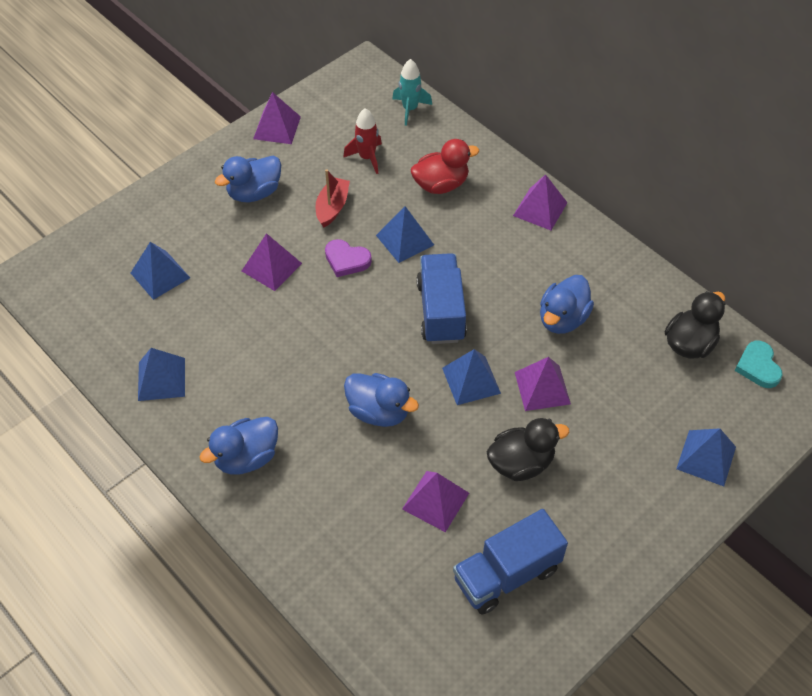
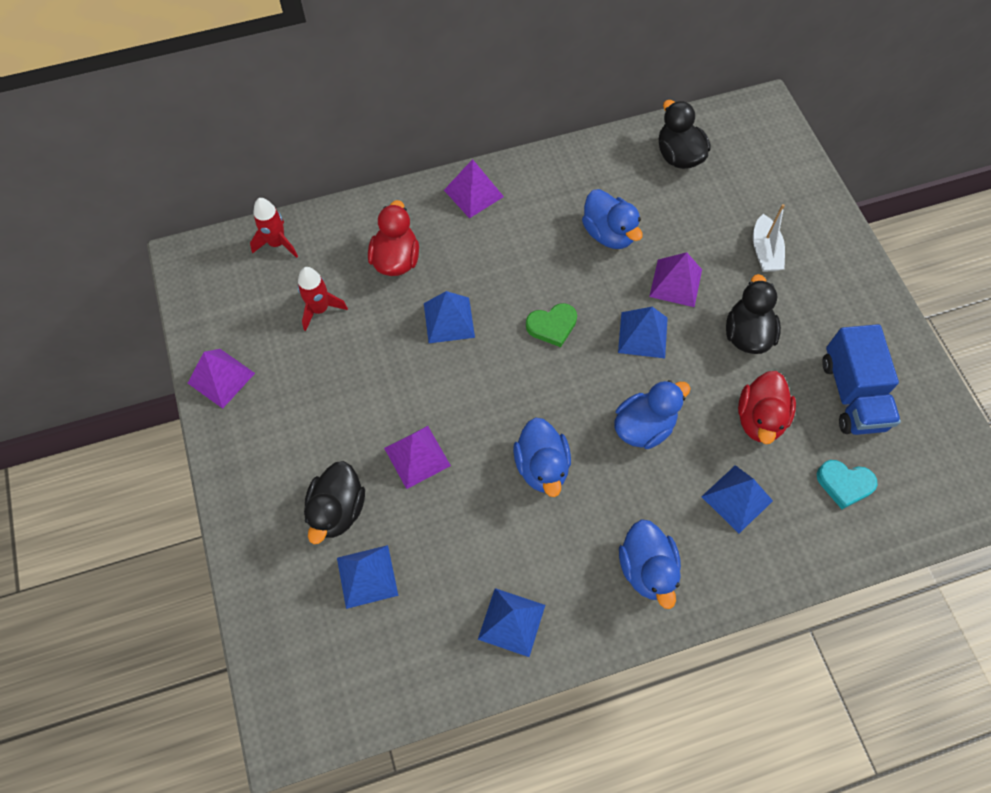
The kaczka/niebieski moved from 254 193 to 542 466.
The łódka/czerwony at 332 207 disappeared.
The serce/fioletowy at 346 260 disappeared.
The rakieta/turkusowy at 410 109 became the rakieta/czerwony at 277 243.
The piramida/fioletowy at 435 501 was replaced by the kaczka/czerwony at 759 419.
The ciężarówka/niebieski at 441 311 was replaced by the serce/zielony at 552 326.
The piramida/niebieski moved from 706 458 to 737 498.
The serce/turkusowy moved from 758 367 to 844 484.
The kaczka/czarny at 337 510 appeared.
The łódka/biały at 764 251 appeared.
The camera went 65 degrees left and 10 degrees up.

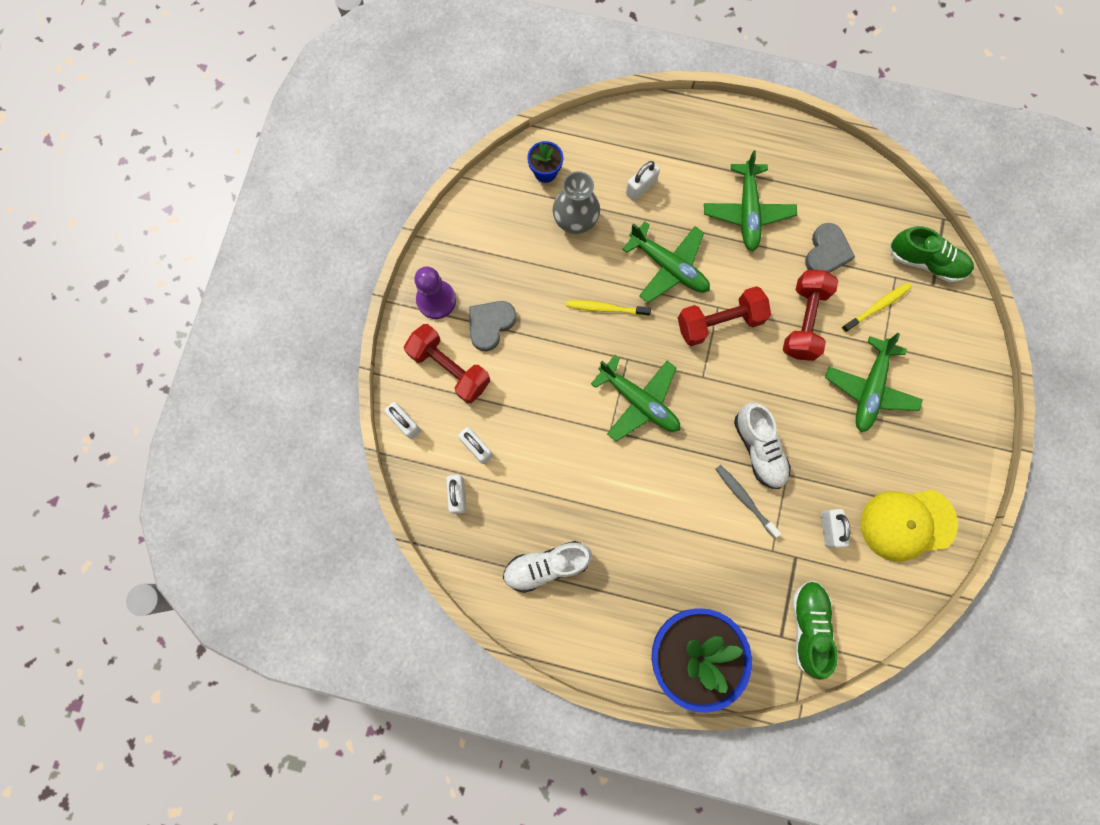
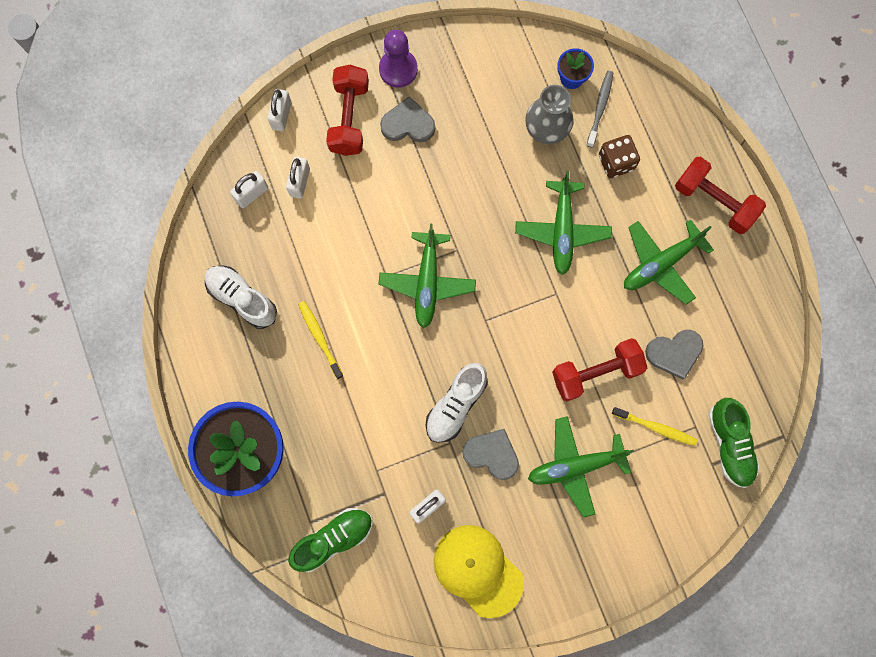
The szczoteczka do zębów/żółty moved from 606 308 to 320 338.
The kłódka/biały at 640 187 was replaced by the kostka do gry/brązowy at 616 162.
The hantel/czerwony moved from 719 322 to 714 201.
The szczoteczka do zębów/szary moved from 745 499 to 600 108.
The serce/szary at 492 454 appeared.
The camera went 55 degrees right and 0 degrees up.

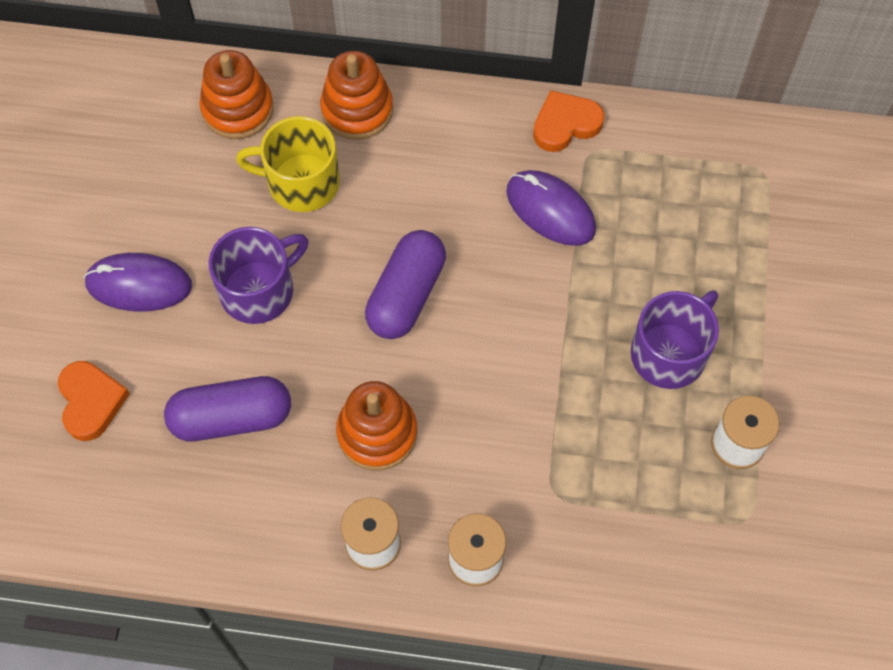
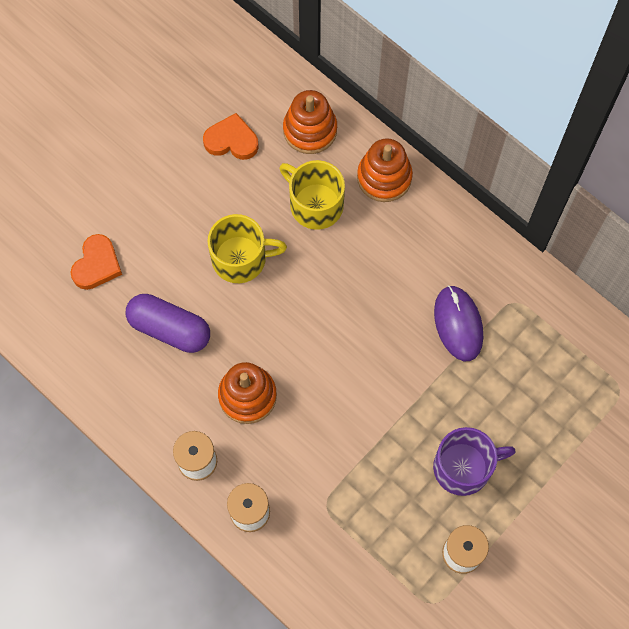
The myszka/fioletowy at 139 285 disappeared.
The kubek/fioletowy at 259 290 became the kubek/żółty at 240 259.
The kapsułka/fioletowy at 406 295 disappeared.
The serce/pomarańczowy moved from 565 124 to 231 140.
The camera went 35 degrees right and 5 degrees up.

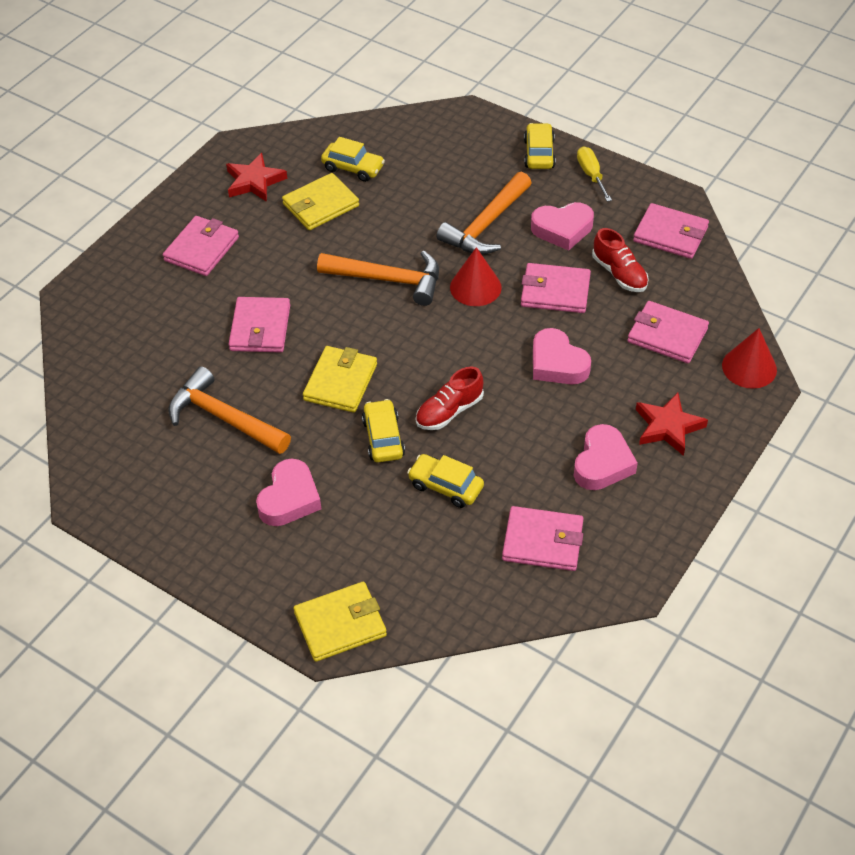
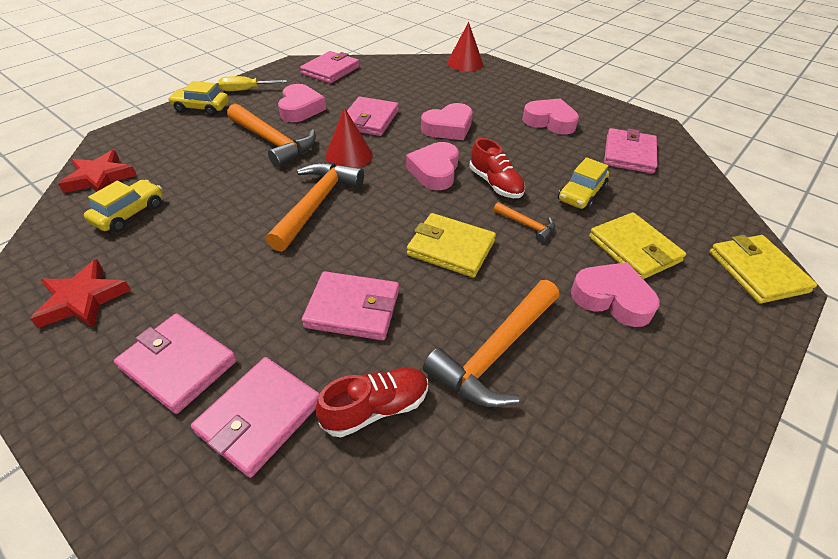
The portfel/żółty moved from 321 205 to 634 249.
The samochód/żółty at 383 438 was replaced by the młotek/pomarańczowy at 526 225.
The but/czerwony moved from 619 274 to 376 408.
The portfel/różowy moved from 667 335 to 260 417.
The gwiazda/czerwony moved from 668 427 to 100 178.
The serce/różowy at 435 171 appeared.
The camera went 85 degrees left and 5 degrees down.

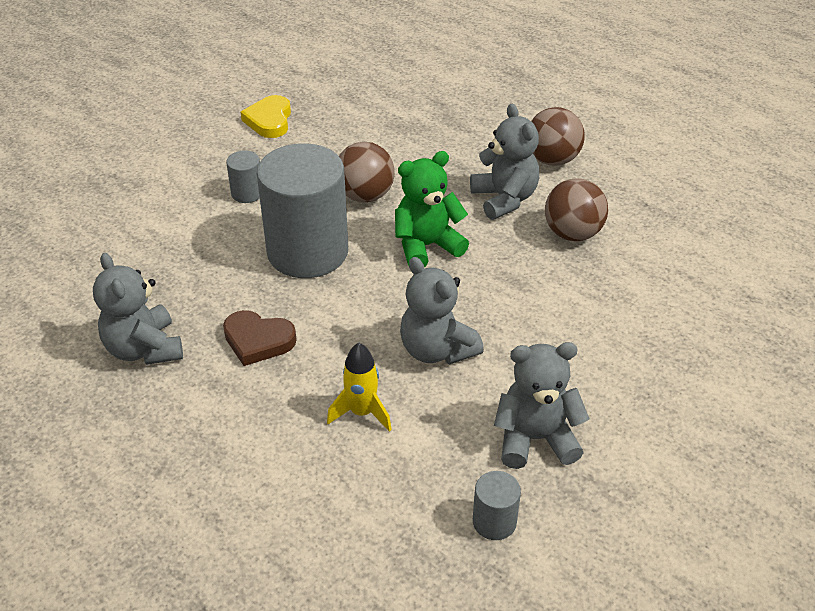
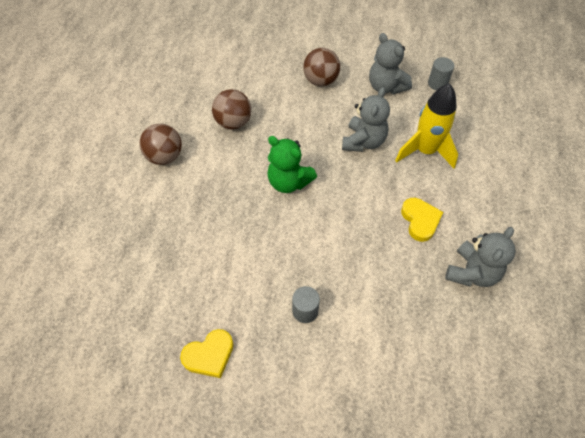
The serce/brązowy at 258 340 became the serce/żółty at 420 220.
The walec/szary at 307 251 disappeared.
The rakieta/żółty at 362 412 changed to 1.68 times the size.
The piłka/brązowy moved from 365 195 to 320 80.
The miś/szary at 504 199 disappeared.
The camera went 120 degrees left and 15 degrees up.

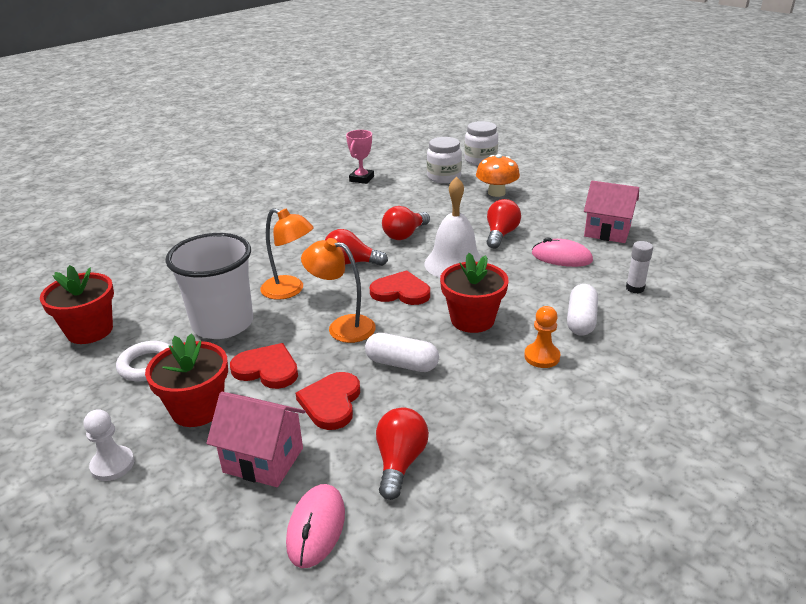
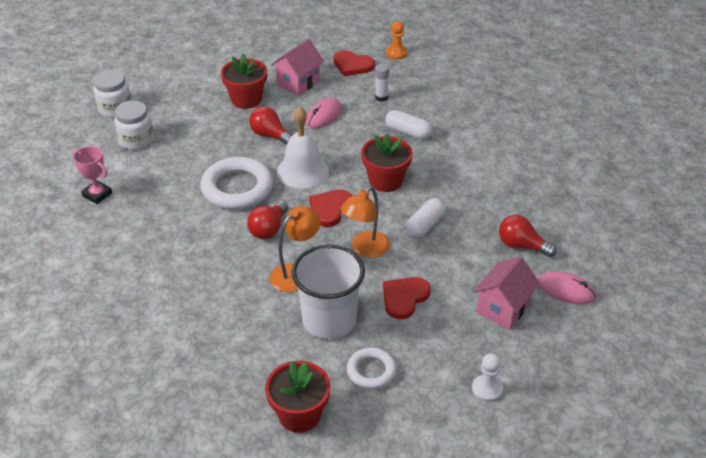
The doniczka/czerwony moved from 197 409 to 246 99.
The serce/czerwony moved from 331 402 to 352 65.
The żarówka/czerwony at 405 235 was replaced by the pierścień/biały at 237 188.
The grzyb/pomarańczowy at 496 193 disappeared.
The pionek/pomarańczowy moved from 542 356 to 396 53.
The camera went 75 degrees left and 10 degrees up.

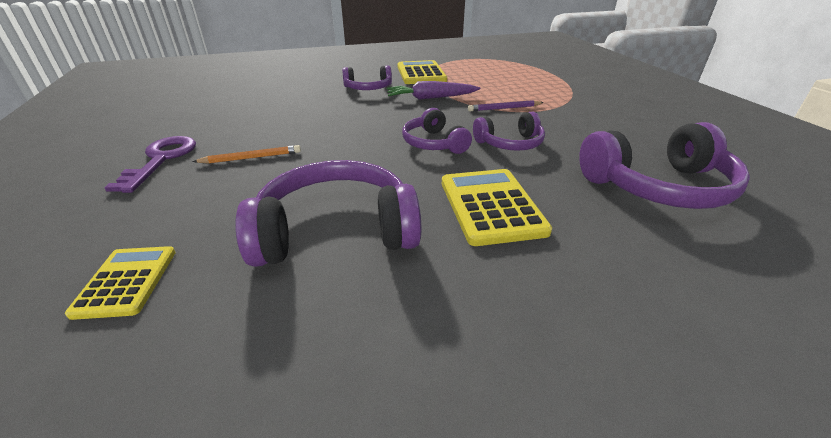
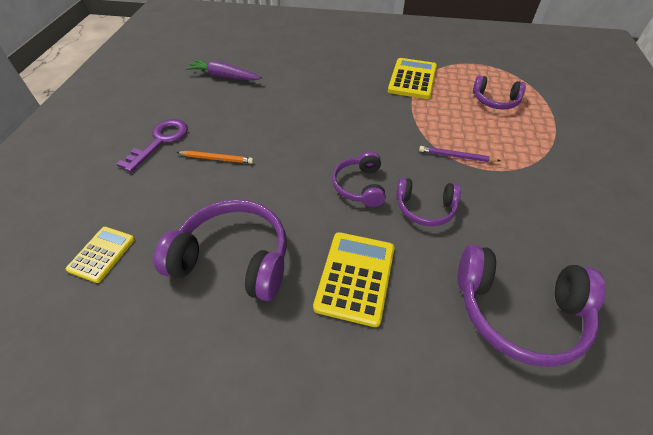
The słuchawki/fioletowy moved from 368 88 to 495 101.
The marchewka/fioletowy moved from 431 98 to 224 76.
The camera went 25 degrees right and 15 degrees up.

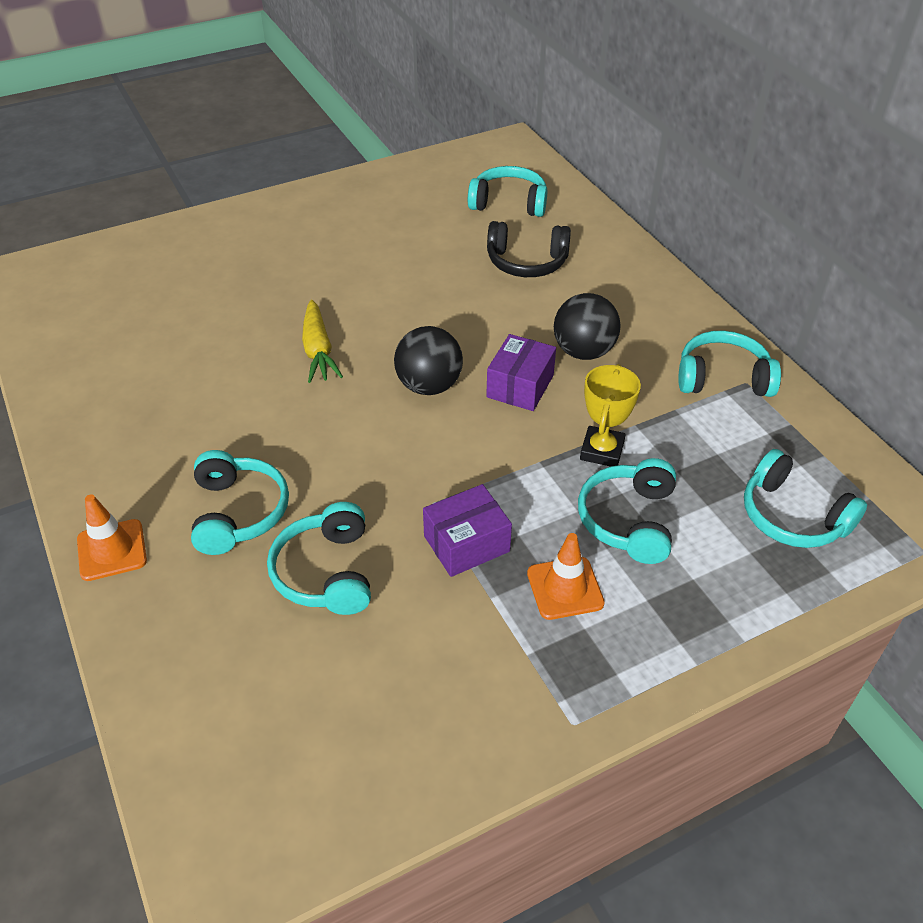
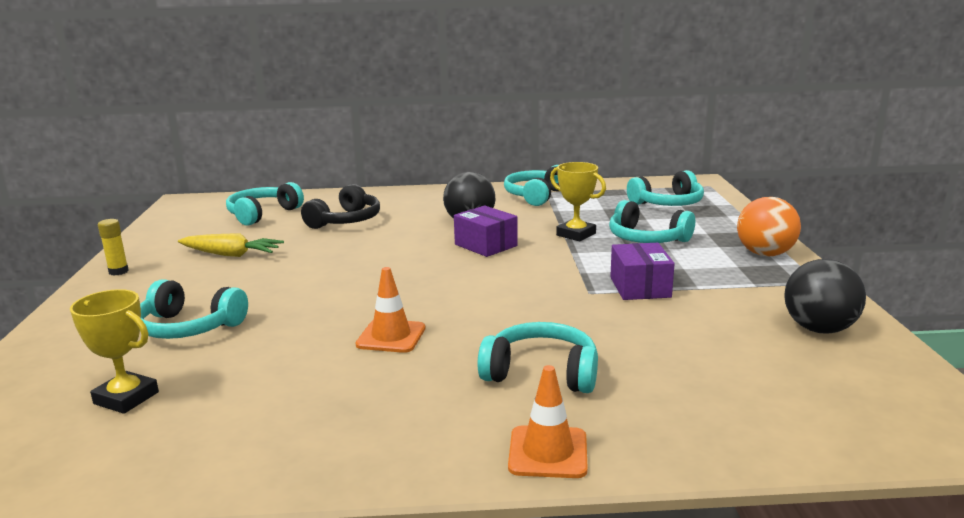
The słuchawki/turkusowy moved from 326 572 to 189 327.
The marchewka/żółty moved from 318 350 to 231 255.
The piłka/czarny moved from 429 386 to 819 329.
The pachołek/pomarańczowy moved from 565 588 to 391 336.
The puchar/żółty at 126 398 appeared.
The klej w sztyfcie/żółty at 118 271 appeared.
The piłka/pomarańczowy at 765 254 appeared.
The camera went 65 degrees left and 25 degrees down.

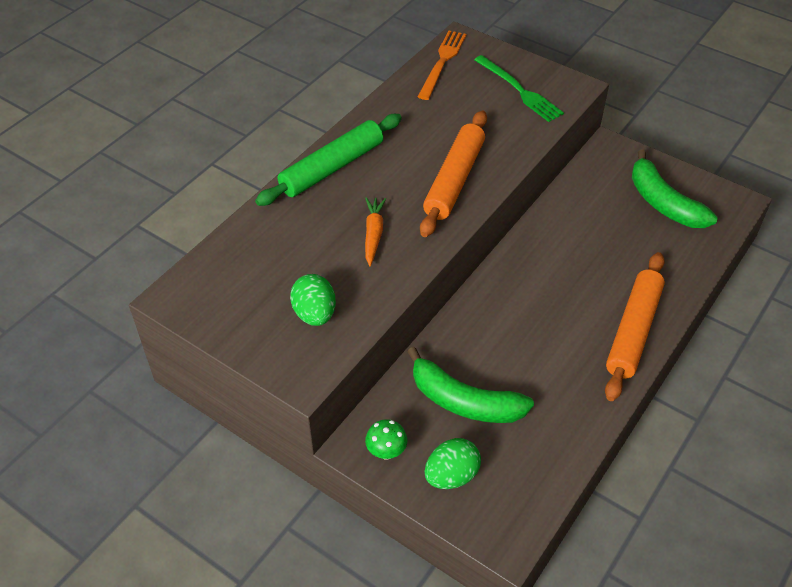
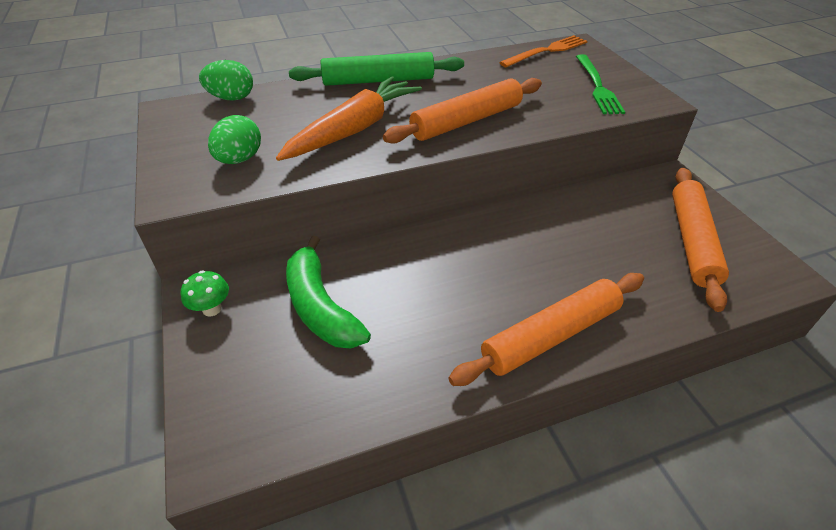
The marchewka/pomarańczowy at 373 234 changed to 1.97 times the size.
The jajko/zielony moved from 451 476 to 231 98.
The banan/zielony at 663 203 was replaced by the wałek do ciasta/pomarańczowy at 692 241.
The camera went 35 degrees right and 5 degrees down.

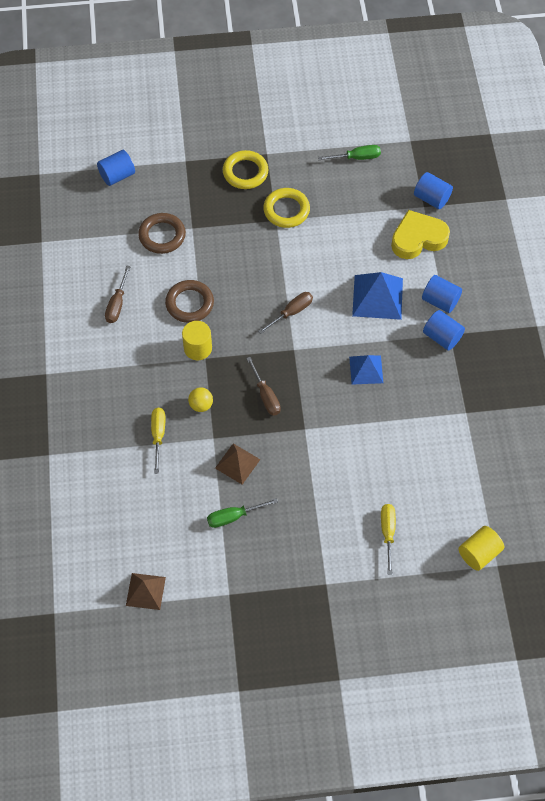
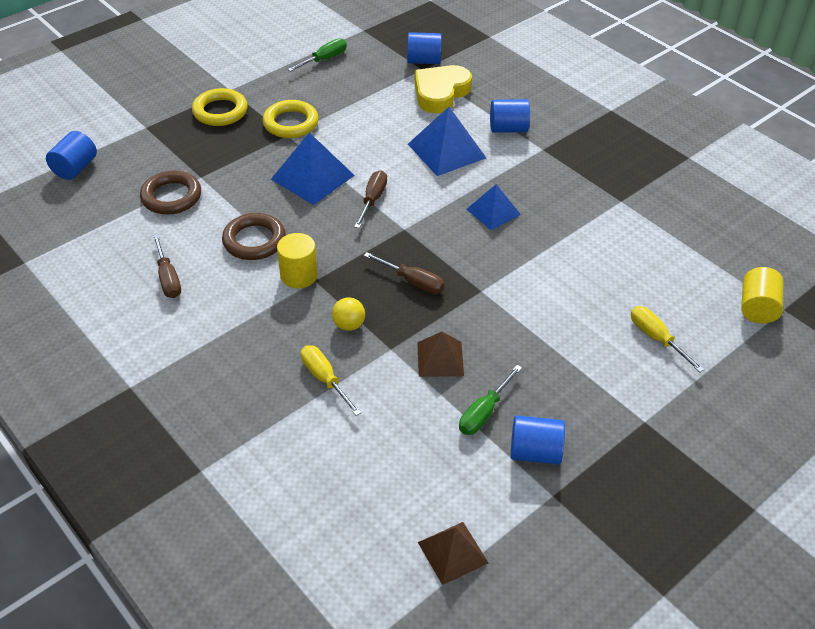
The walec/niebieski moved from 442 337 to 535 452.
The piramida/niebieski at 312 177 appeared.
The camera went 35 degrees left and 15 degrees down.

